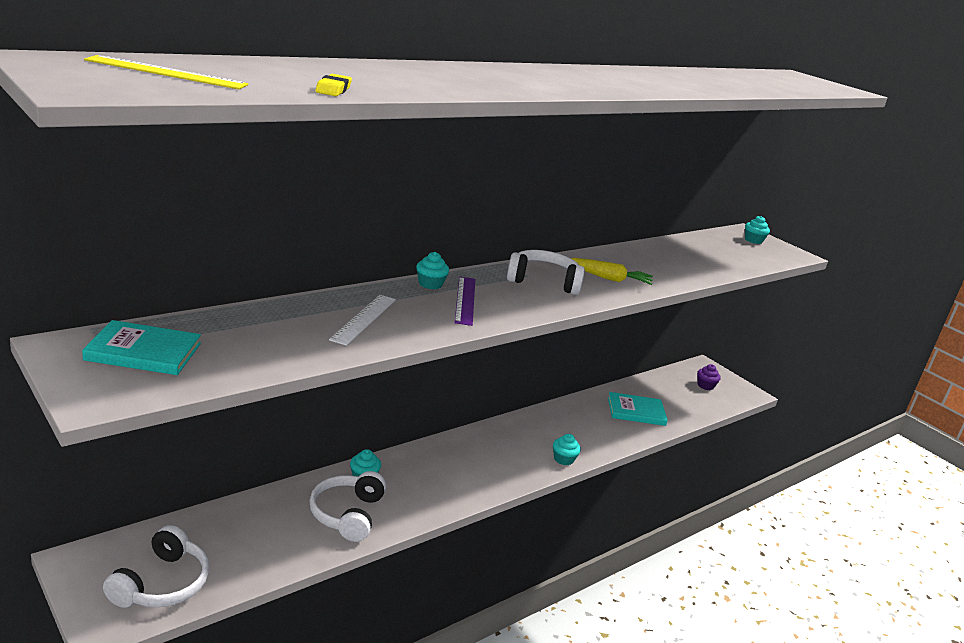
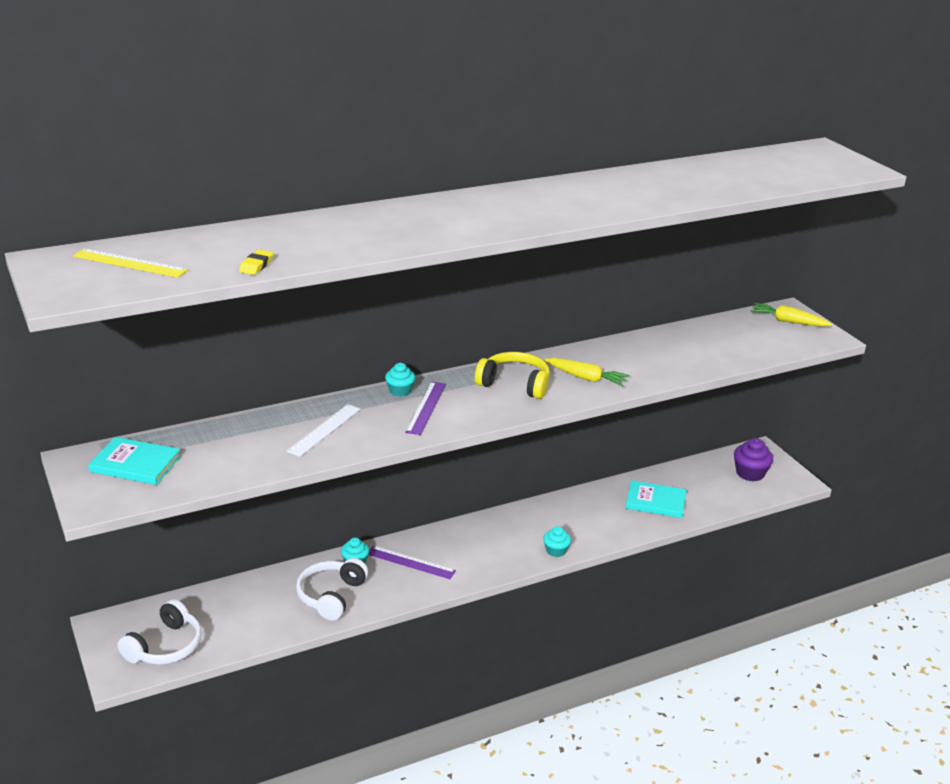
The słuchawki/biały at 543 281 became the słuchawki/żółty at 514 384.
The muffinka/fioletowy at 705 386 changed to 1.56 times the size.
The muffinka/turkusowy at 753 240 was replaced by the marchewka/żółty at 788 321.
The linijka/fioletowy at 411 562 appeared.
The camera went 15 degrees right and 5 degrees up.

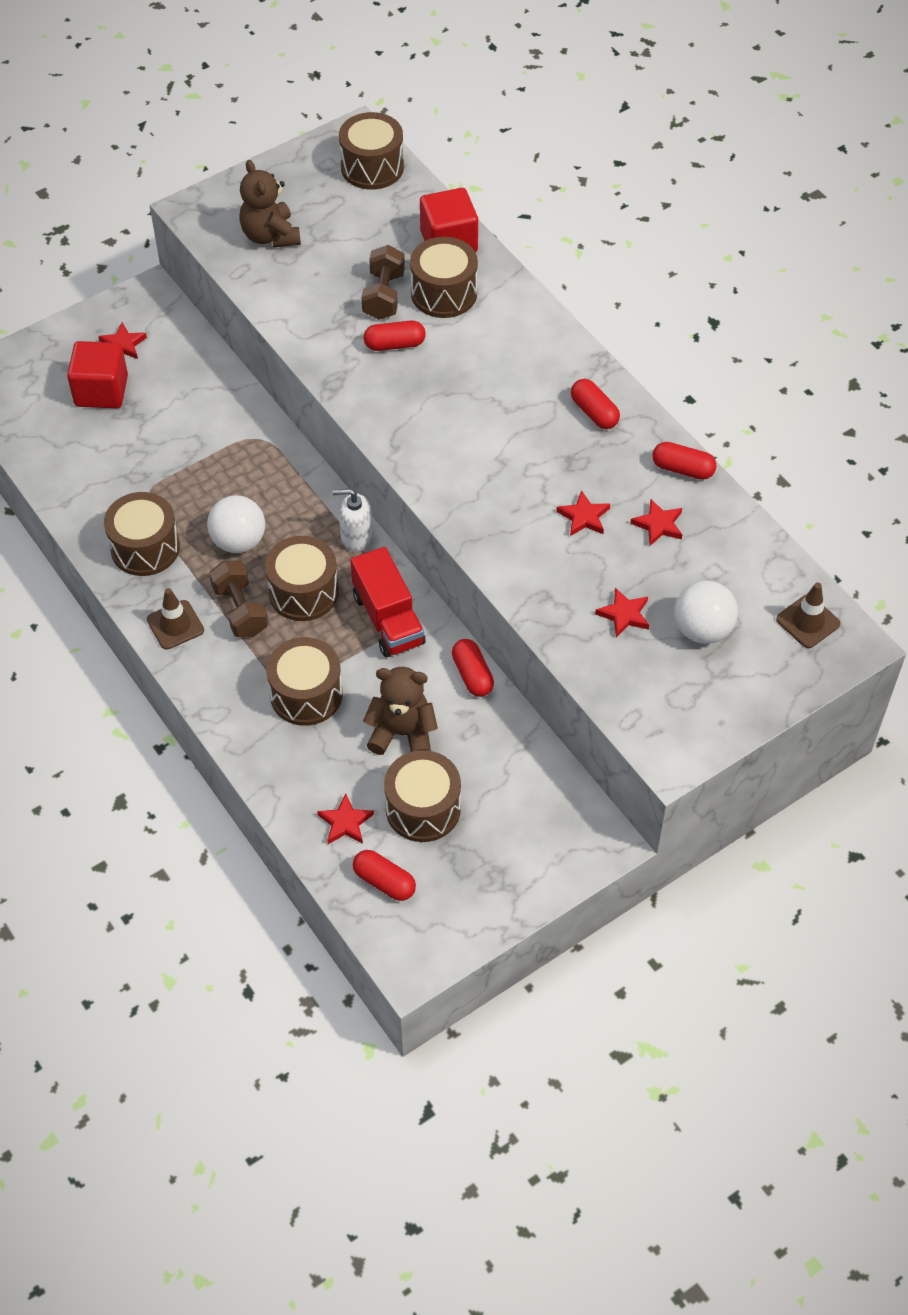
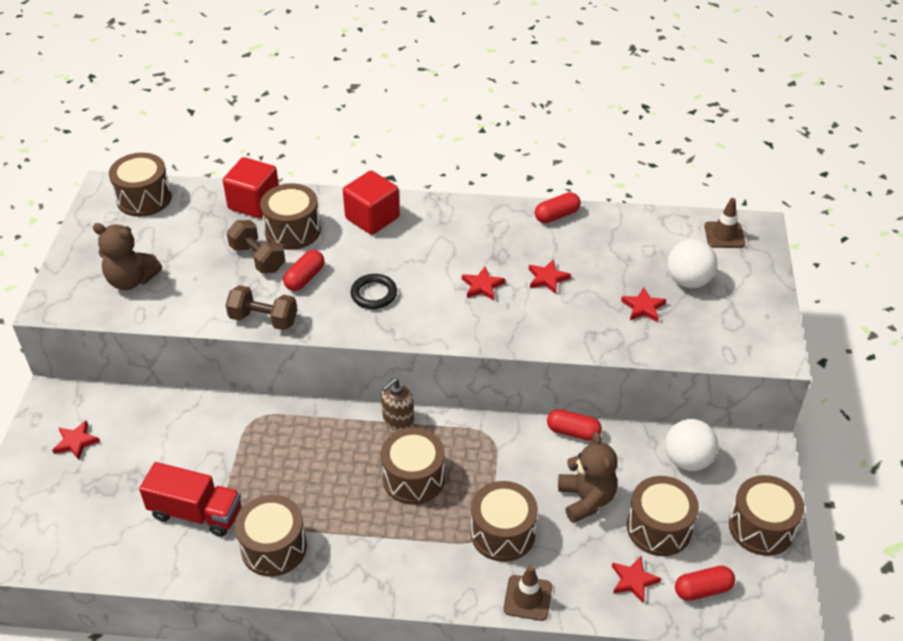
The sześcian/czerwony moved from 101 391 to 372 218.
The pachołek/brązowy moved from 175 625 to 527 598.
The piłka/biały moved from 238 541 to 687 460.
The hantel/brązowy moved from 240 610 to 263 319.
The dozownik mydła/biały at 356 537 became the dozownik mydła/brązowy at 398 420.
The ciężarówka/czerwony moved from 388 619 to 196 513.
The miś/brązowy at 402 733 turned 120 degrees clockwise.
The kapsułka/czerwony at 594 412 disappeared.
The gwiazda/czerwony moved from 658 525 to 482 286.
The pierścień/czarny at 374 294 appeared.
The bęben/brązowy at 761 527 appeared.
The camera went 50 degrees left and 10 degrees down.

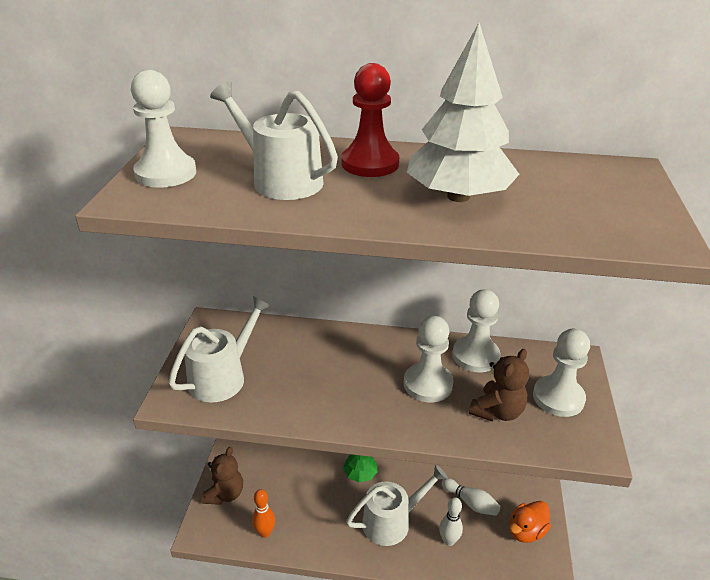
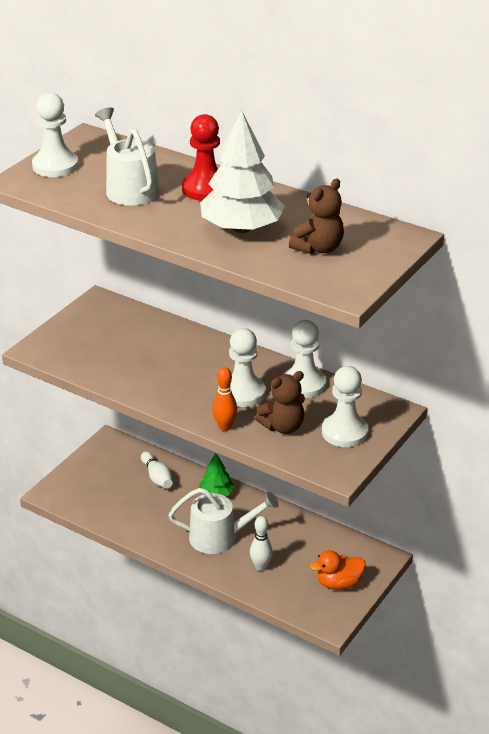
The konewka/biały at 222 377 disappeared.
The miś/brązowy moved from 225 494 to 318 248.
The kręgiel/pomarańczowy moved from 265 532 to 225 427.
The kręgiel/biały moved from 471 503 to 157 477.
The camera went 25 degrees right and 0 degrees up.

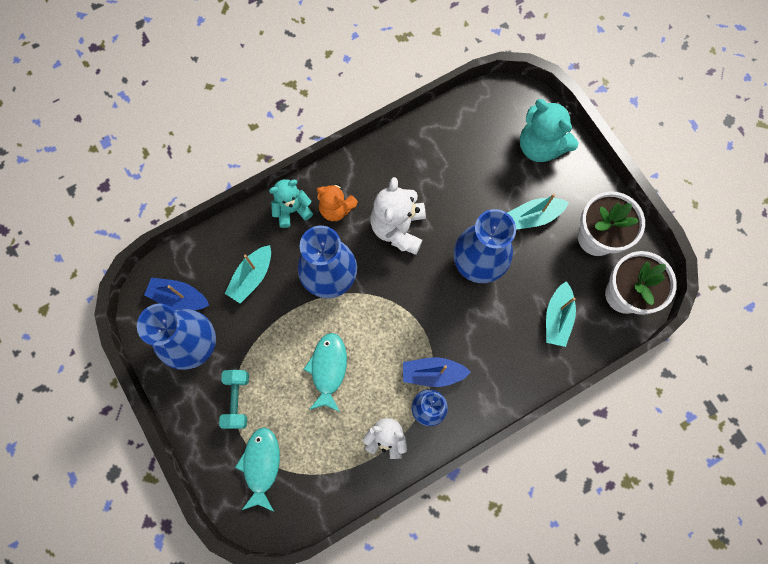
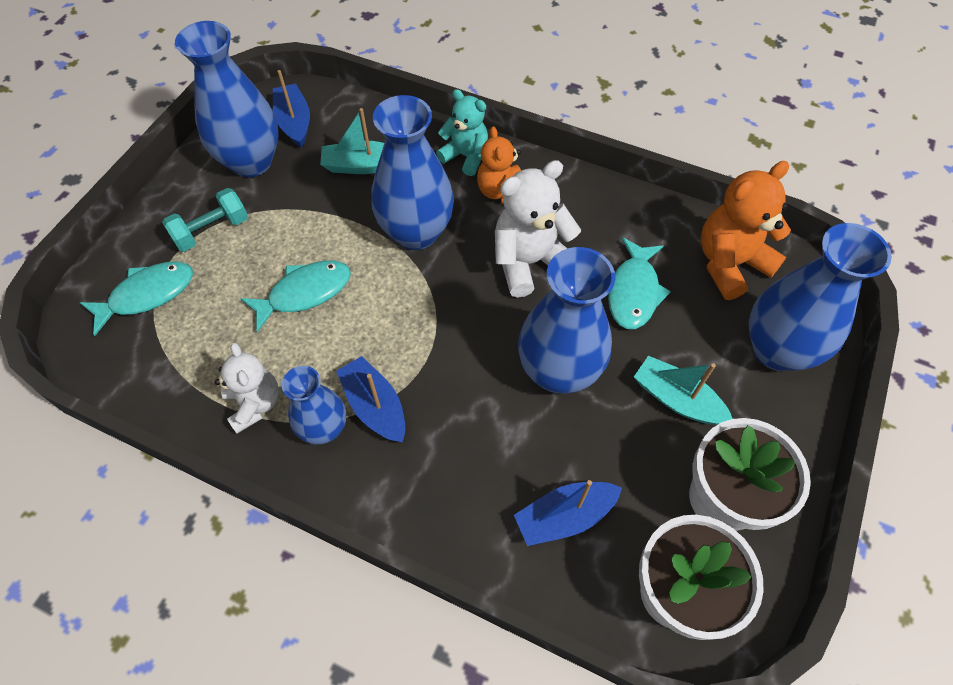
The miś/turkusowy at 540 146 was replaced by the wazon/niebieski at 776 350.
The łódka/turkusowy at 557 318 became the łódka/niebieski at 564 516.
The ryba/turkusowy at 634 292 appeared.
The miś/pomarańczowy at 729 263 appeared.
The camera went 55 degrees right and 15 degrees down.

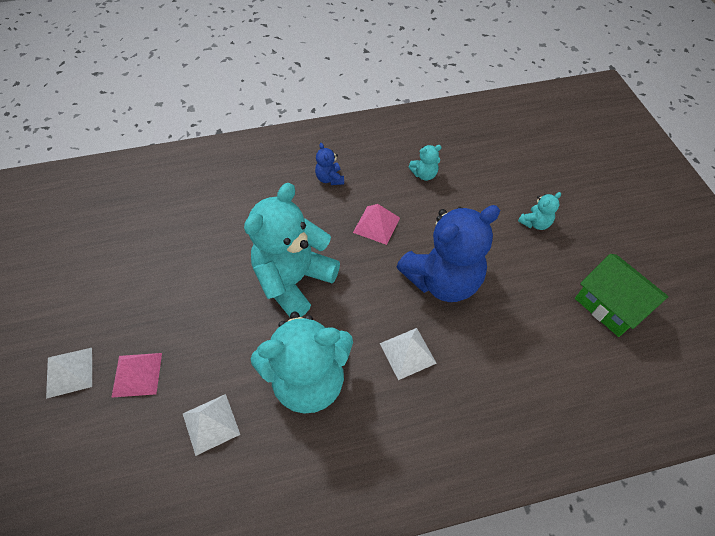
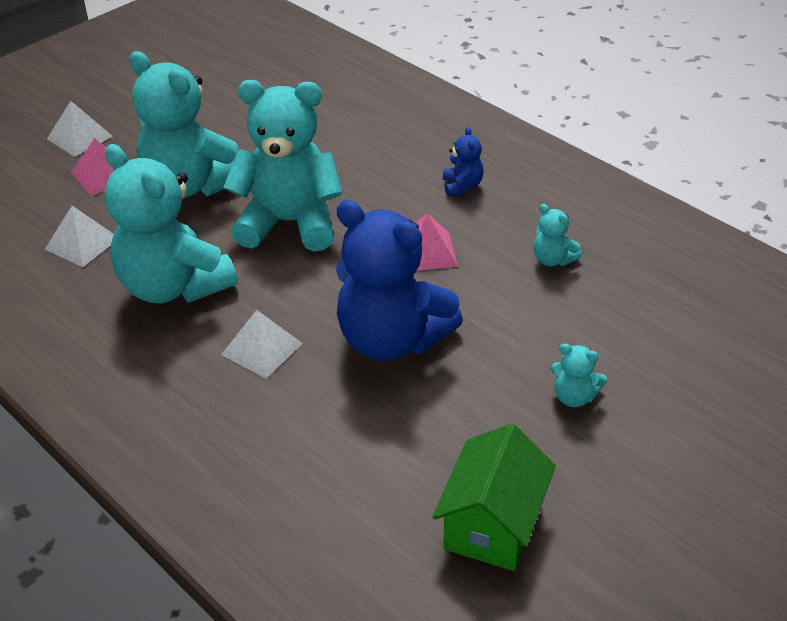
The miś/niebieski at 330 179 turned 135 degrees clockwise.
The miś/turkusowy at 192 185 appeared.
The camera went 60 degrees right and 15 degrees down.

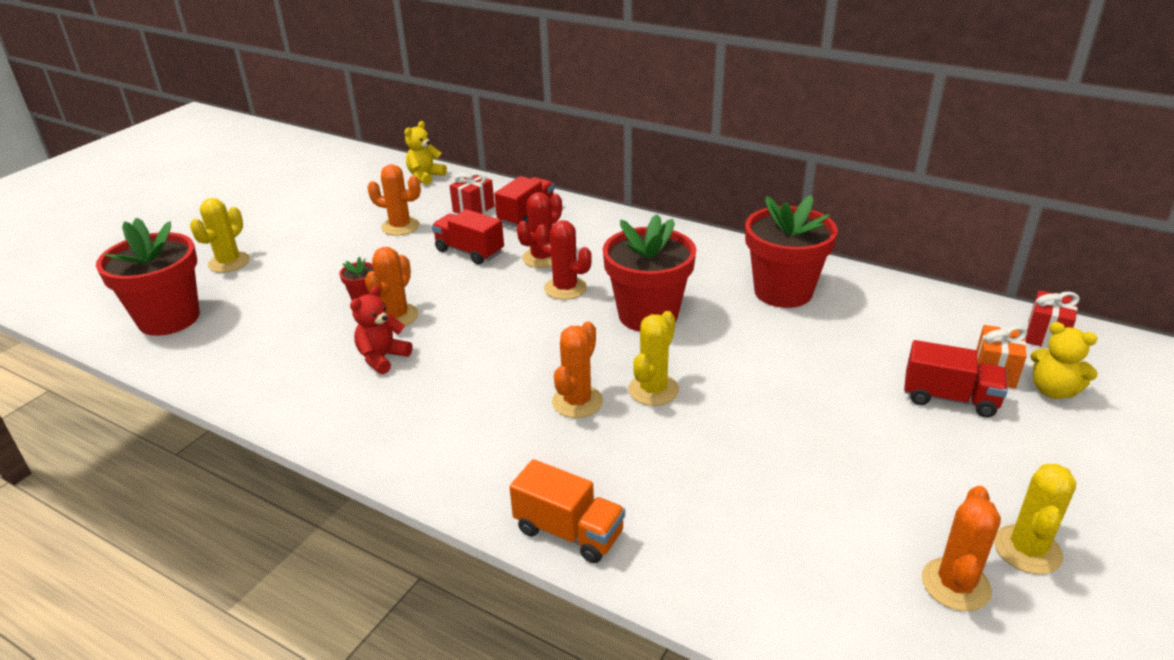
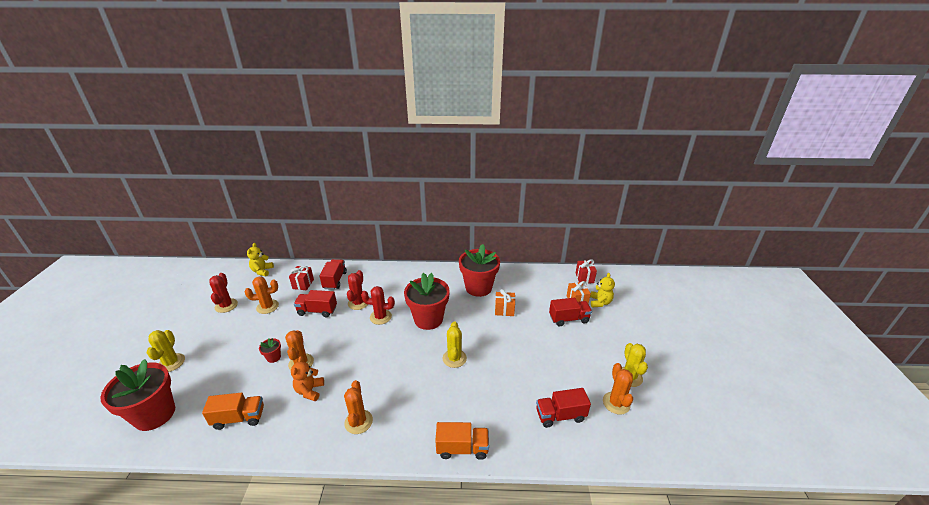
The miś/czerwony at 382 358 became the miś/pomarańczowy at 309 391.
The kaktus/pomarańczowy moved from 577 402 to 358 422.
The miś/żółty at 1053 391 turned 90 degrees counterclockwise.
The ciężarówka/pomarańczowy at 239 418 appeared.
The kaktus/czerwony at 226 305 appeared.
The prezent/pomarańczowy at 504 310 appeared.
The ciężarówka/czerwony at 560 415 appeared.
The camera went 30 degrees left and 0 degrees up.

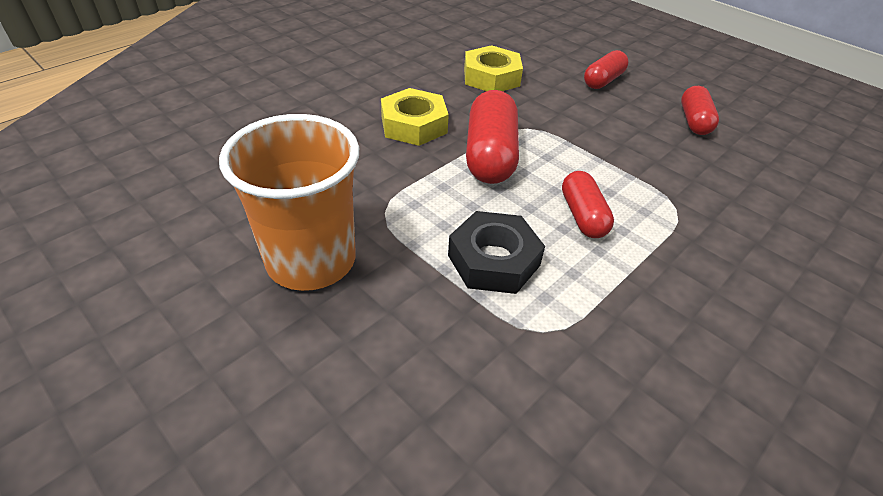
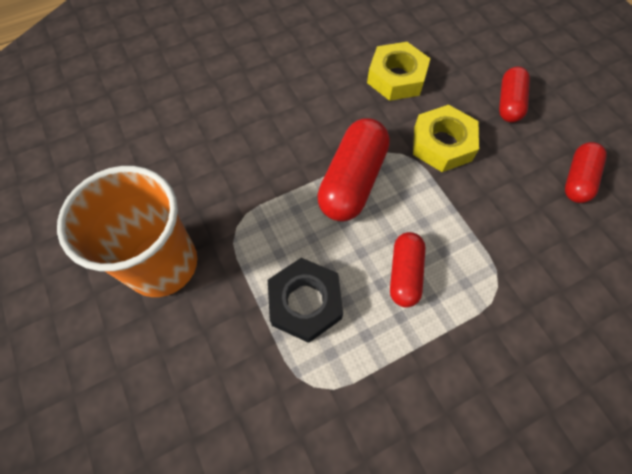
The nakrętka/żółty moved from 414 125 to 442 144.
The kapsułka/czerwony at 603 80 turned 45 degrees counterclockwise.
The camera went 20 degrees right and 20 degrees up.

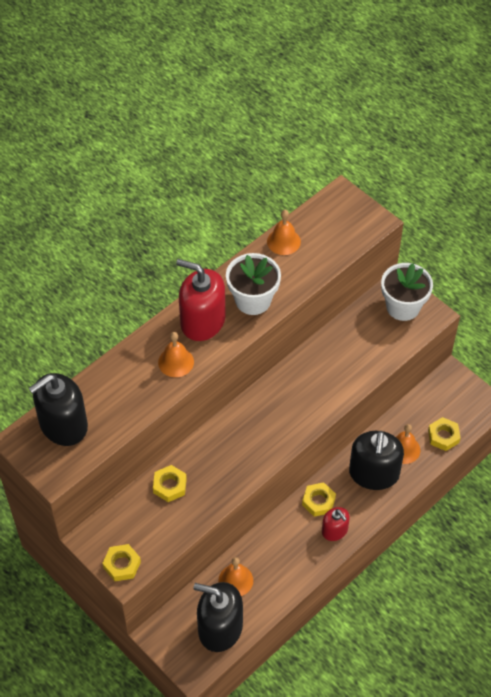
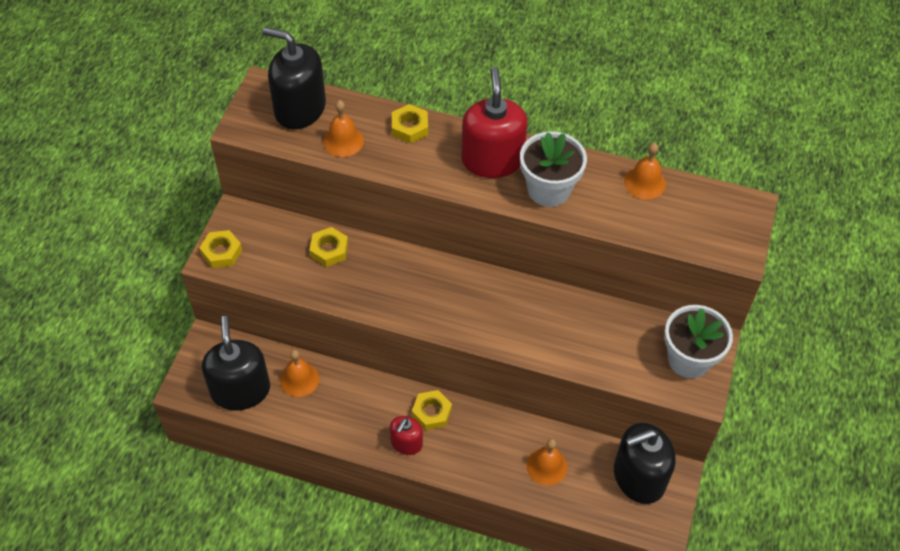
The dzwonek/pomarańczowy moved from 176 362 to 343 141.
The dozownik mydła/czarny moved from 374 473 to 638 477.
The nakrętka/żółty moved from 443 436 to 410 127.
The camera went 60 degrees right and 0 degrees up.

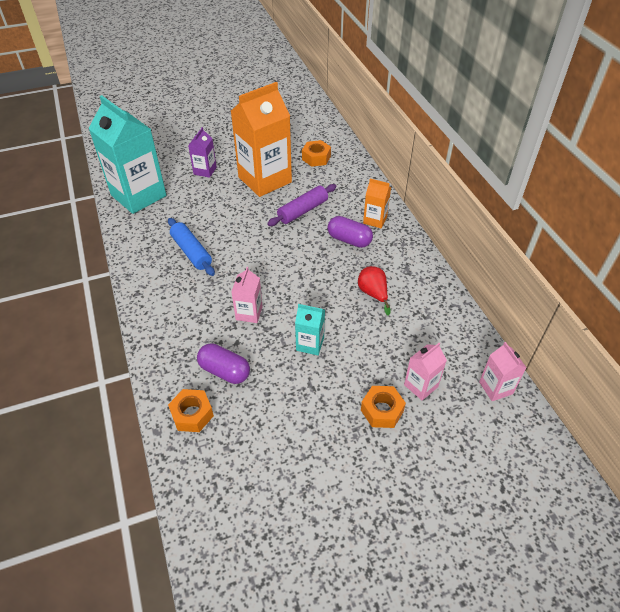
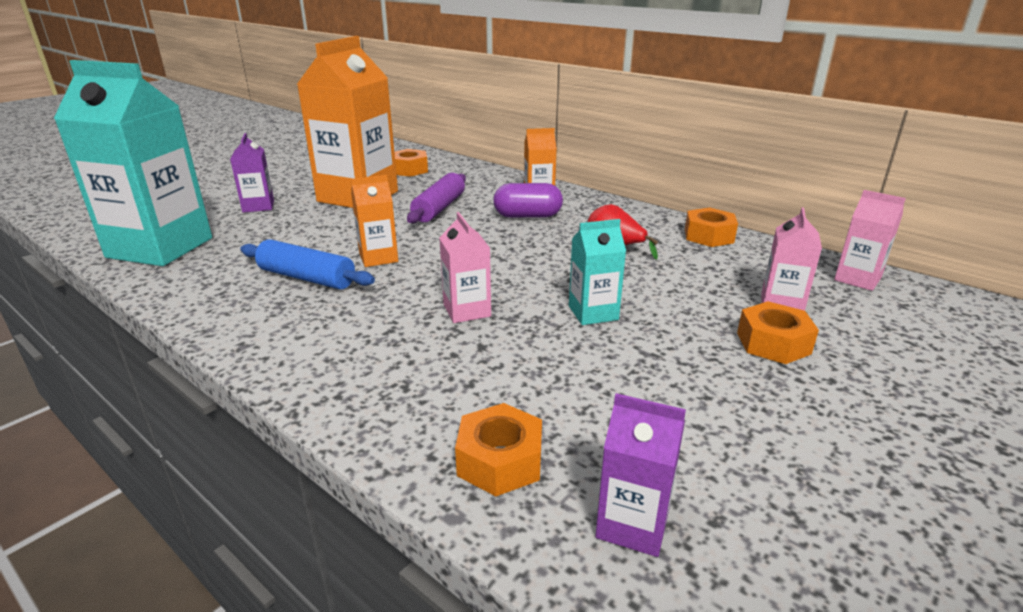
The kapsułka/fioletowy at 224 371 disappeared.
The karton mleka/pomarańczowy at 378 258 appeared.
The karton mleka/fioletowy at 632 524 appeared.
The nakrętka/pomarańczowy at 708 236 appeared.
The camera went 30 degrees left and 20 degrees down.

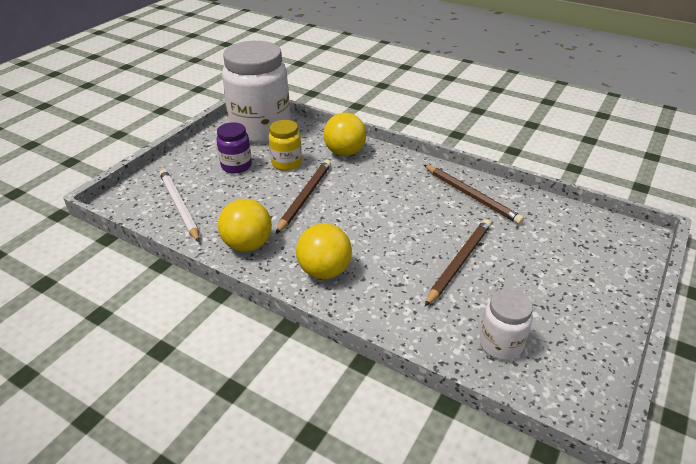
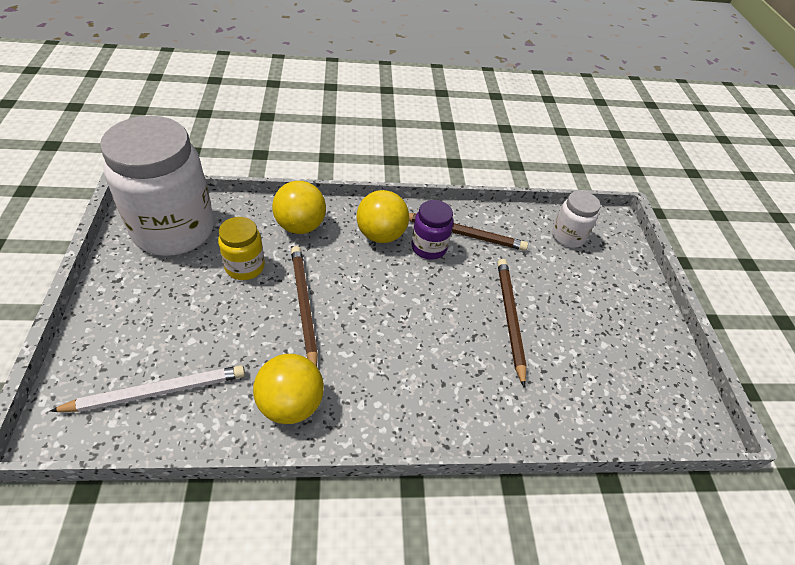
The ołówek/biały at 179 206 turned 135 degrees clockwise.
The słoik/fioletowy moved from 236 166 to 429 247.
The piłka/żółty moved from 324 271 to 381 235.
The słoik/biały moved from 500 344 to 567 236.
The camera went 40 degrees left and 10 degrees up.

